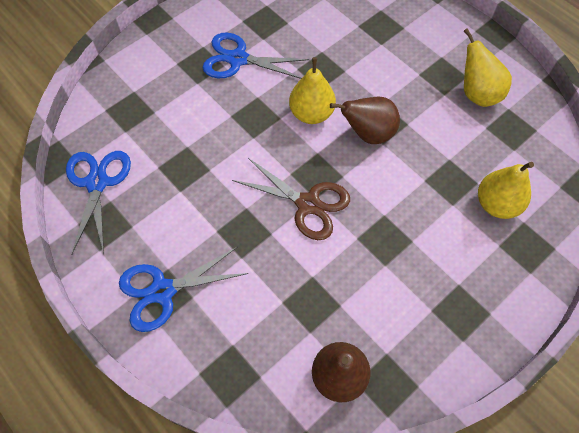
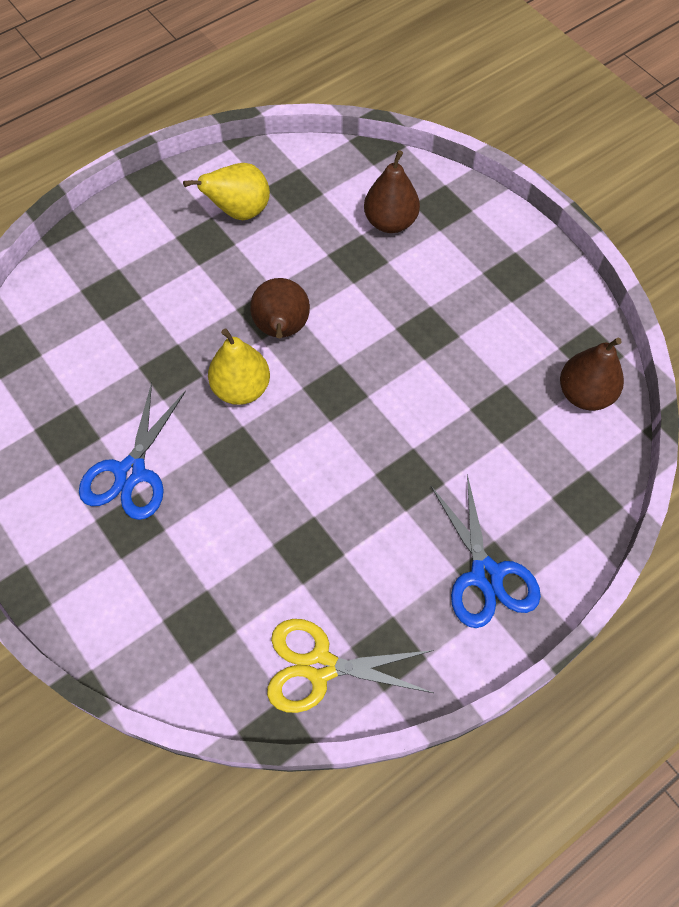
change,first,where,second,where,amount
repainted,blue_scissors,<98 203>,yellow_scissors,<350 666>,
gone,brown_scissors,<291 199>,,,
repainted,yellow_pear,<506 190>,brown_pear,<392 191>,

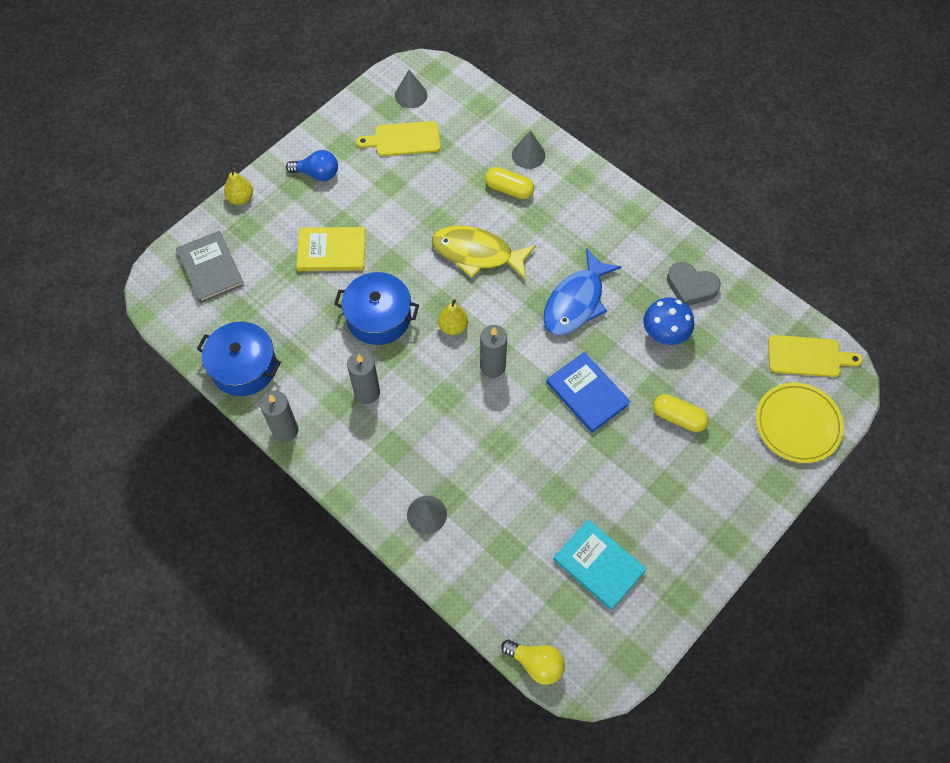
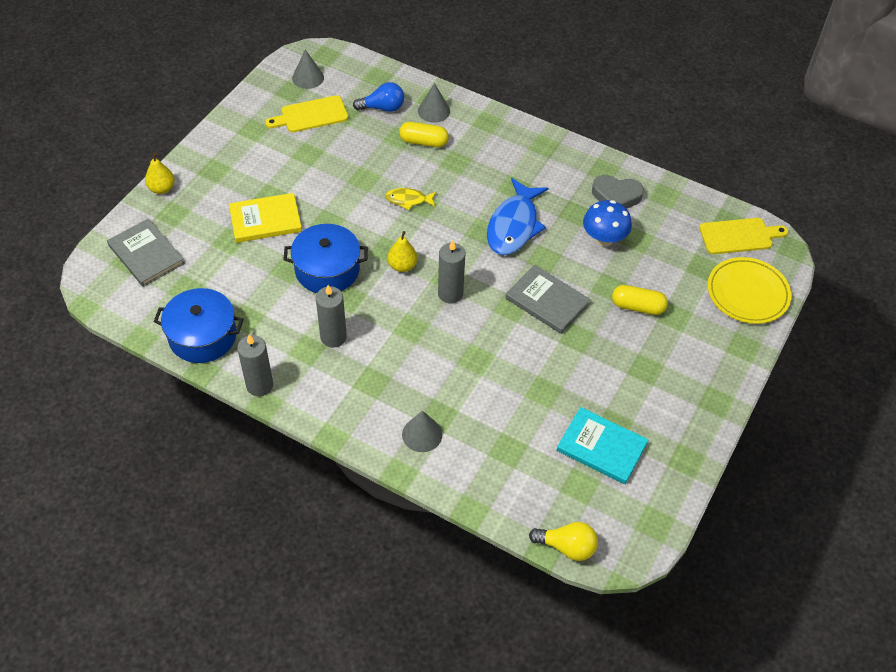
change,first,where,second,where,amount
shifted,blue_light_bulb,<312 165>,,<378 97>,
scaled,yellow_fish,<484 252>,,<410 199>,x0.51
repainted,blue_book,<588 392>,grey_book,<548 299>,

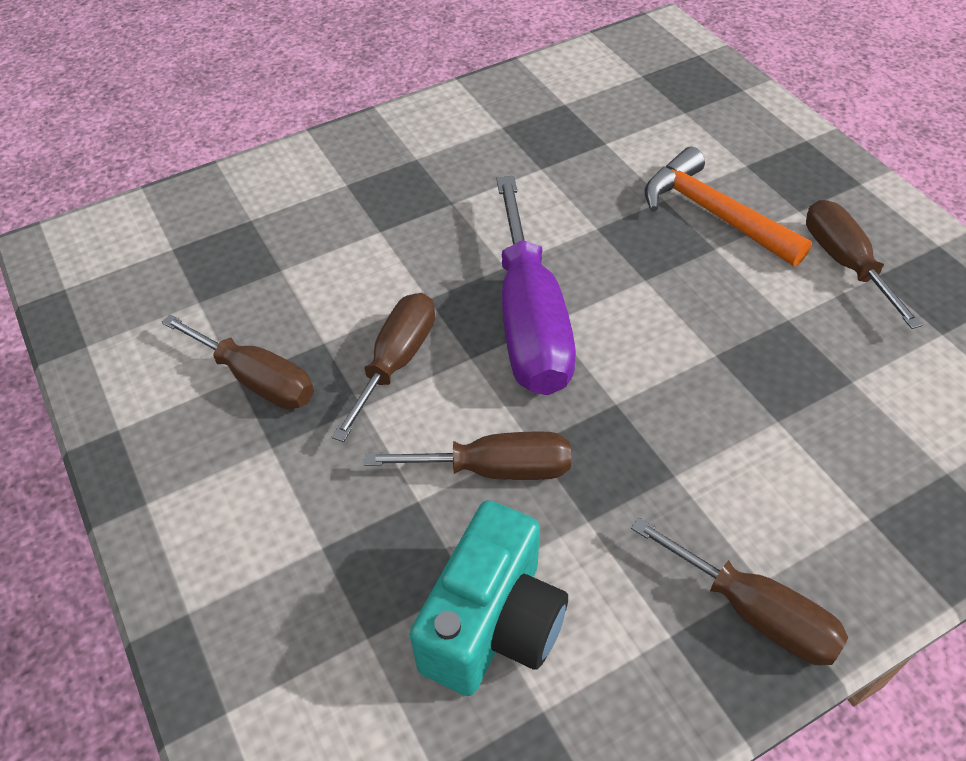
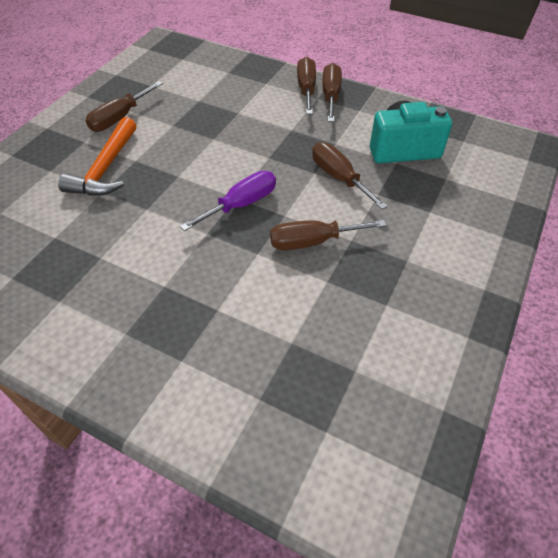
change,first,where,second,where,amount
scaled,purple_screwdriver,<536 285>,,<228 201>,x0.62
shifted,brown_screwdriver,<238 361>,,<306 85>,

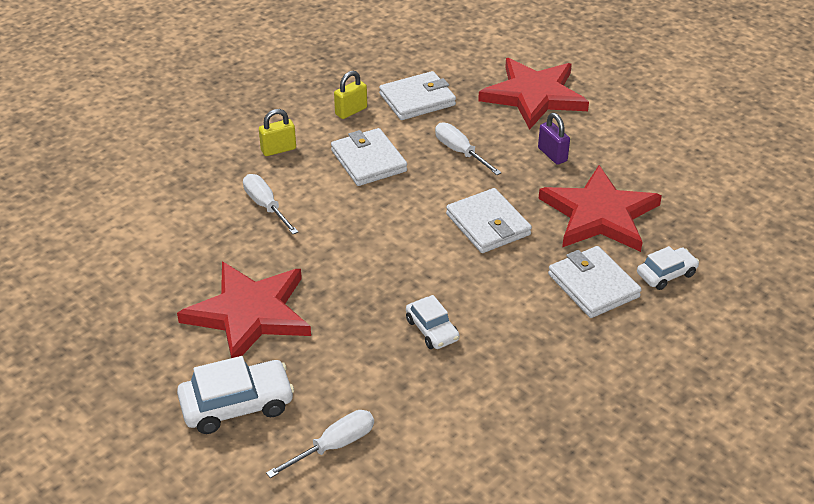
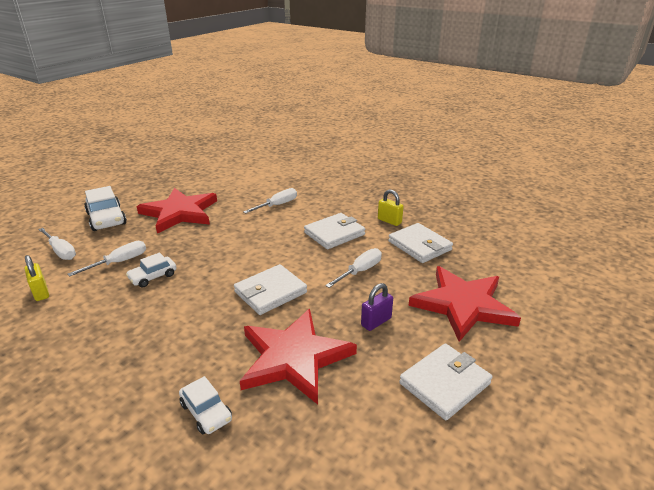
change,first,where,second,where,amount
shifted,yellow_padlock,<277 132>,,<37 278>,
shifted,white_wallet,<595 282>,,<445 381>,
new,,,white_screwdriver,<107 259>,

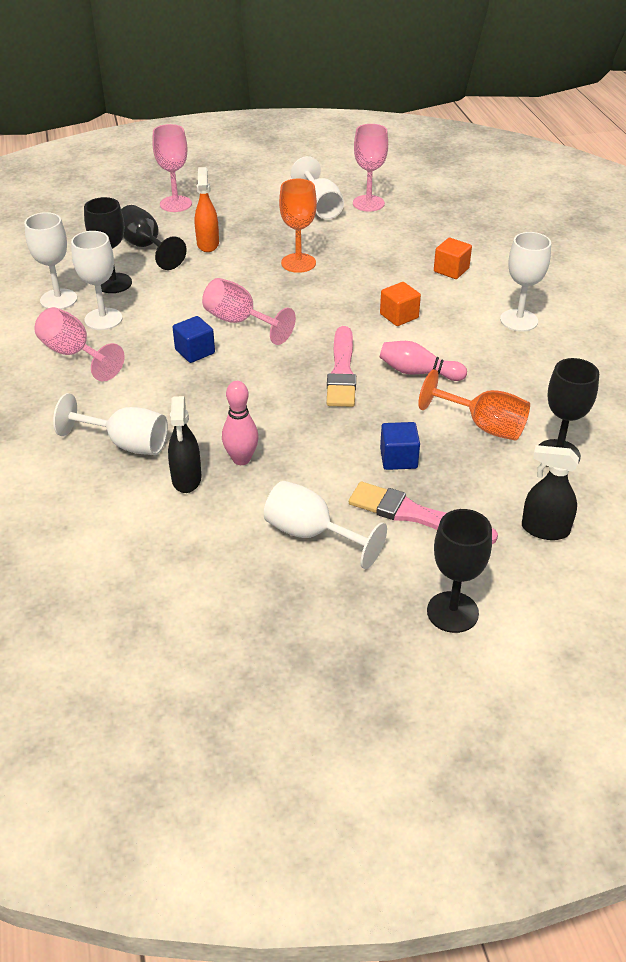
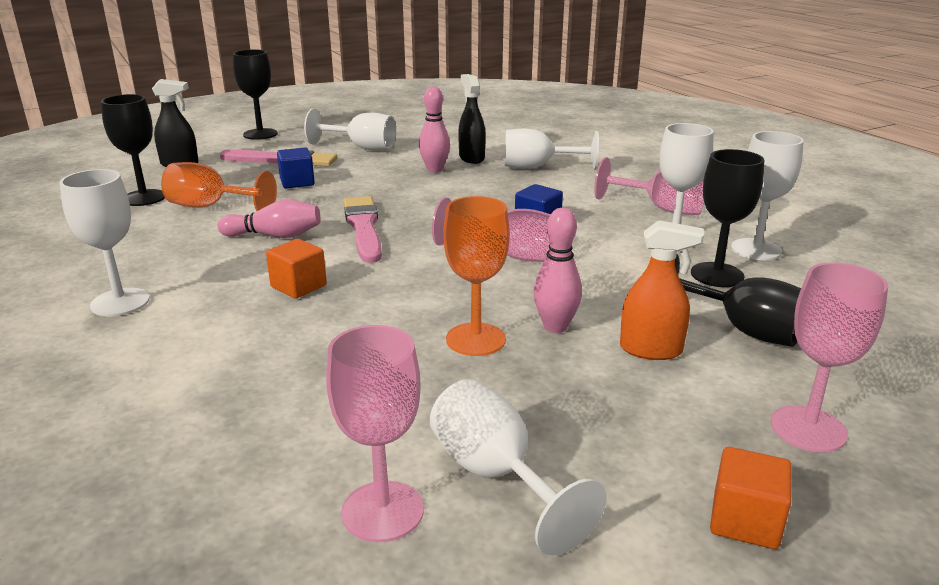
change,first,where,second,where,amount
rotated,orange_spray_bottle,<207 209>,,<662 290>,60 degrees counterclockwise
shifted,orange_cube,<453 258>,,<751 498>,
new,,,pink_bowling_pin,<557 270>,

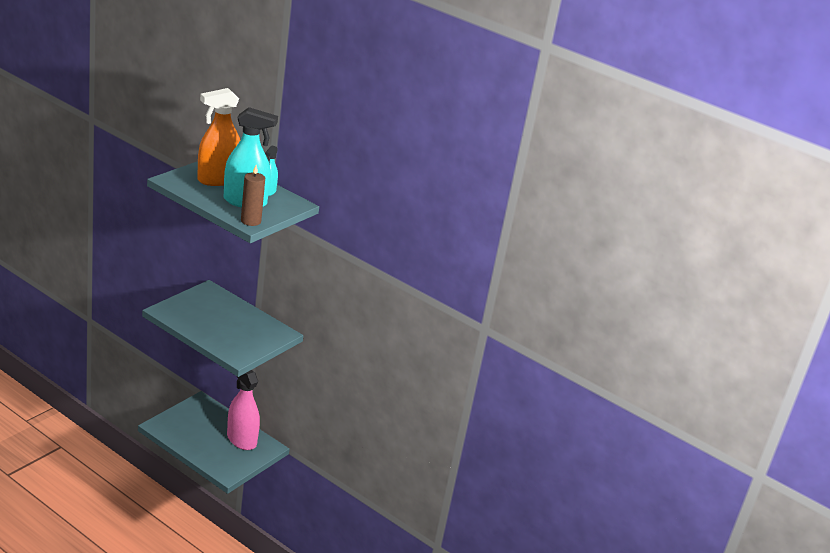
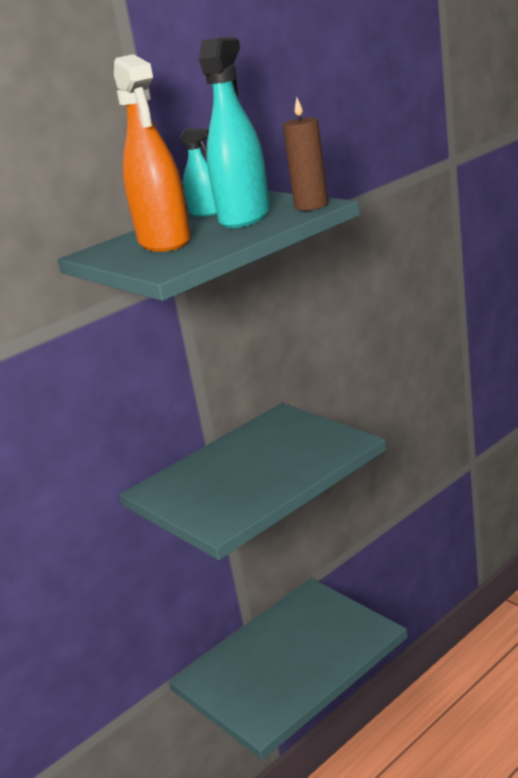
change,first,where,second,where,amount
gone,pink_spray_bottle,<243 410>,,,

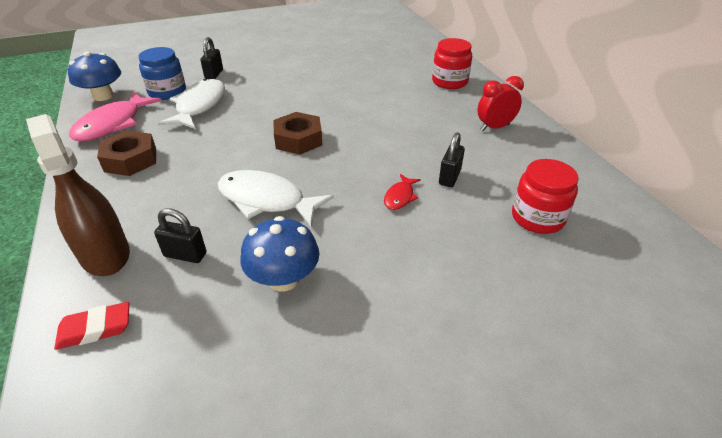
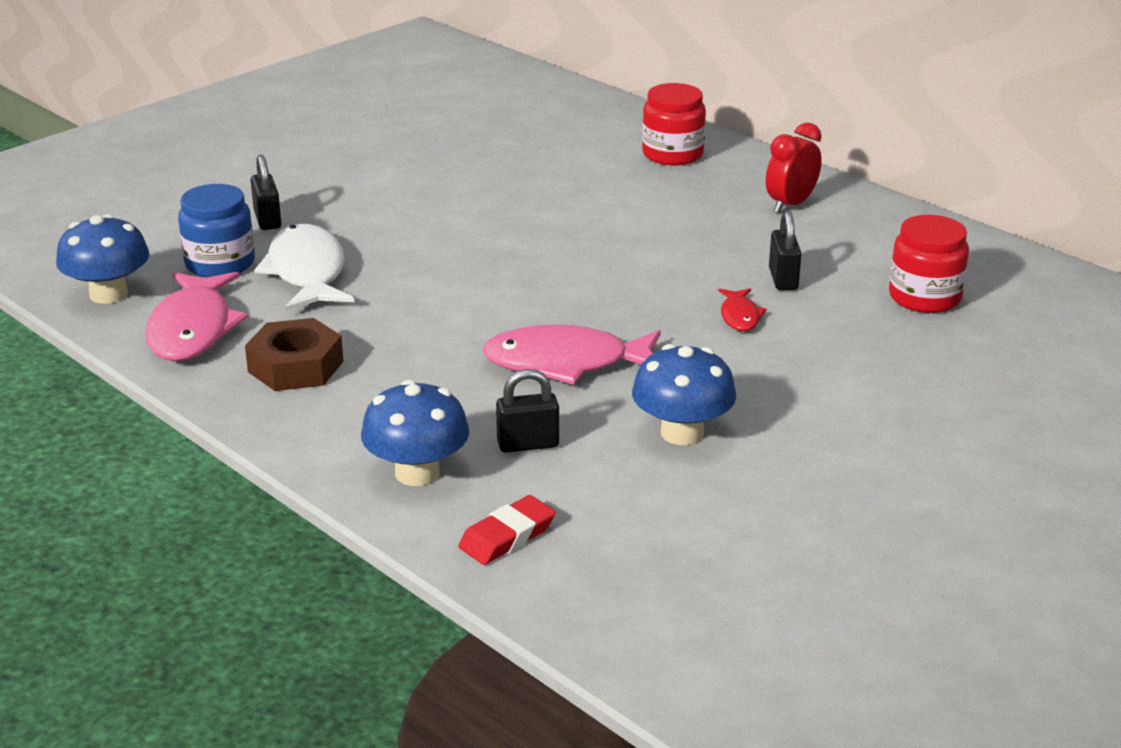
change,first,where,second,where,amount
gone,brown_nut,<298 133>,,,
swapped,brown_spray_bottle,<78 195>,blue_mushroom,<415 433>,
repainted,white_fish,<275 198>,pink_fish,<571 355>,

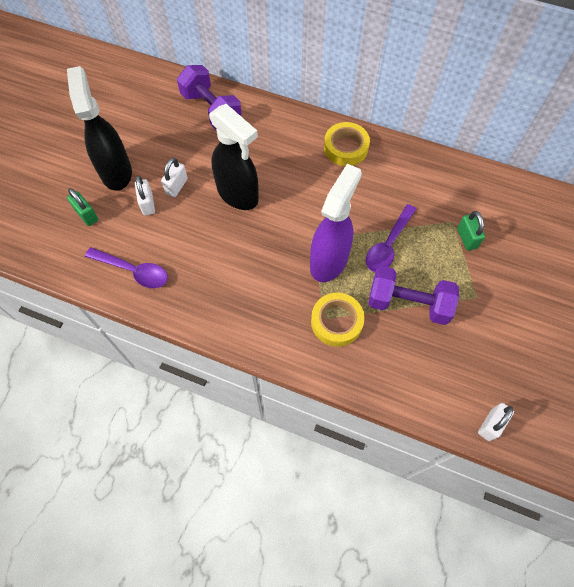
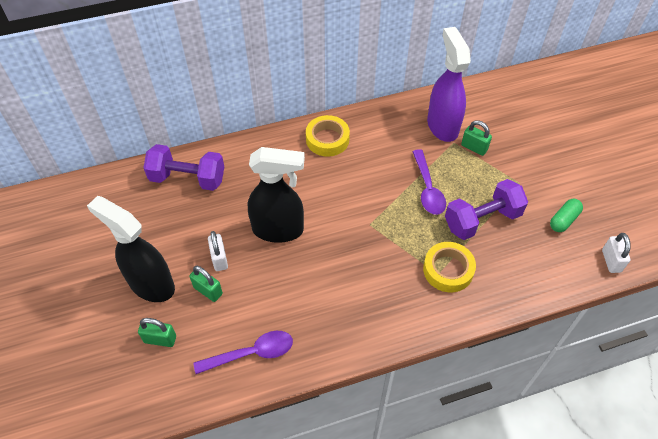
change,first,where,second,where,amount
shifted,purple_spray_bottle,<336 223>,,<449 84>,
repainted,white_padlock,<145 195>,green_padlock,<206 284>,
new,,,green_capsule,<566 215>,

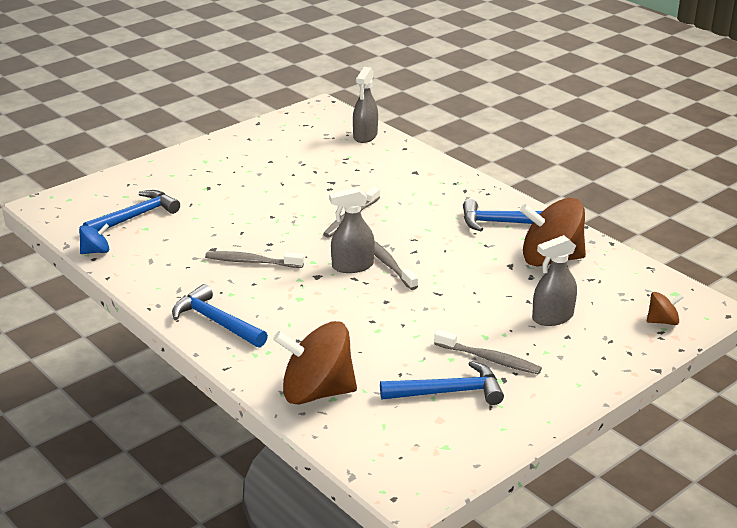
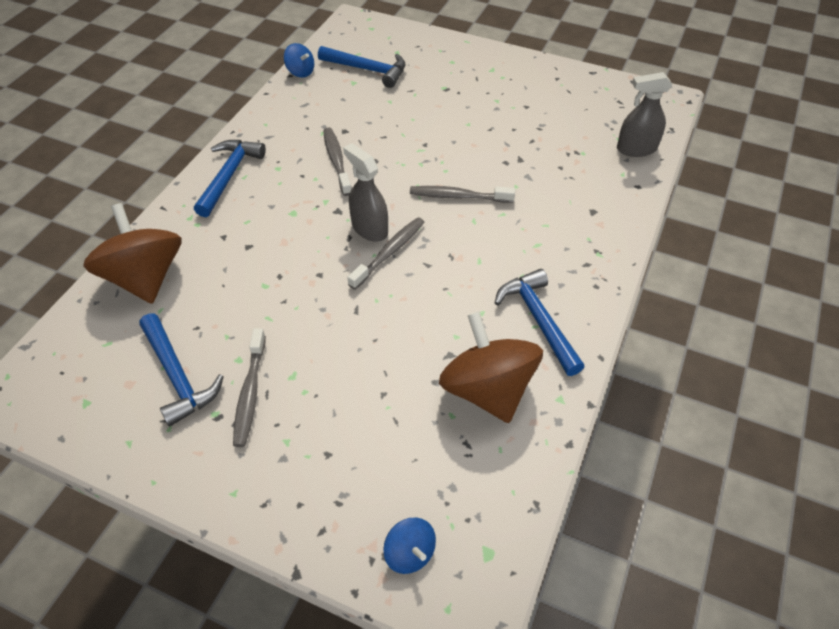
change,first,where,second,where,amount
gone,grey_spray_bottle,<554 280>,,,
repainted,brown_spinning_top,<665 308>,blue_spinning_top,<409 545>,

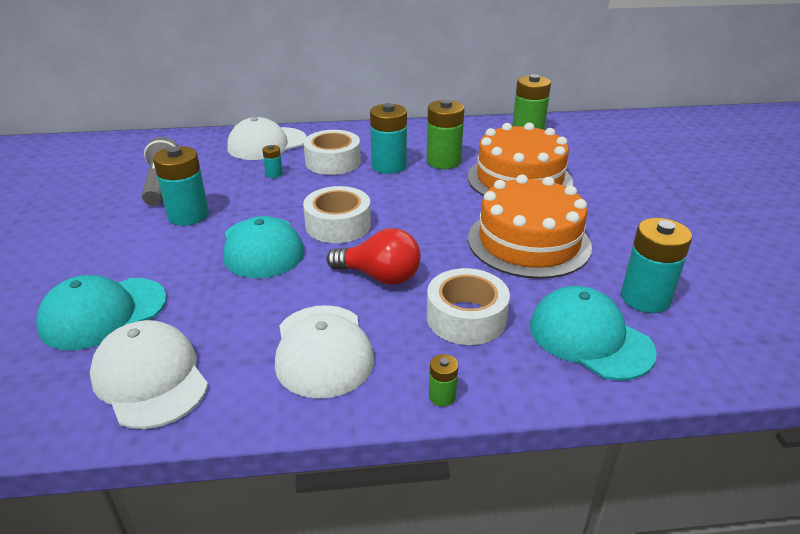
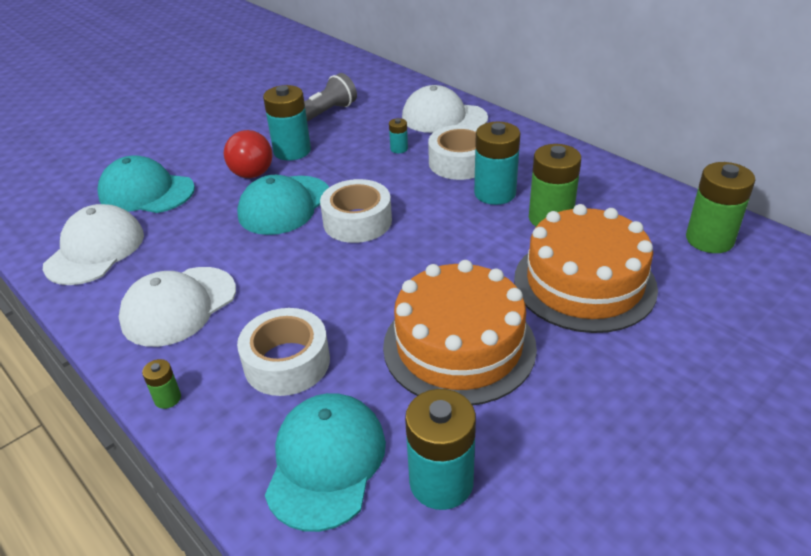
change,first,where,second,where,amount
shifted,red_light_bulb,<374 256>,,<248 154>,

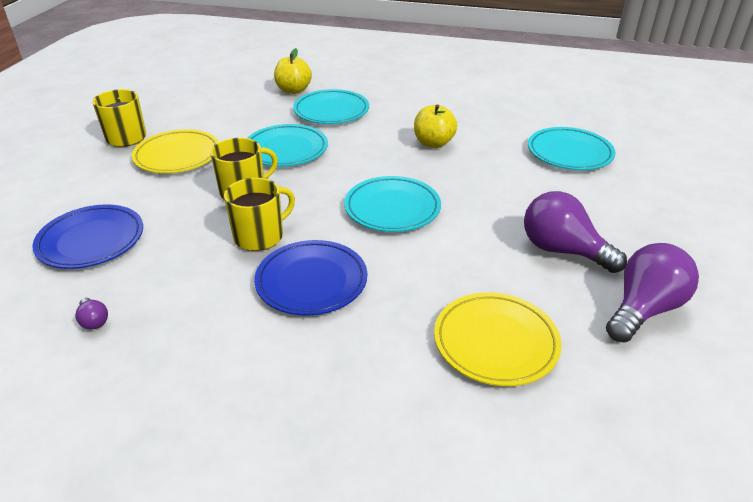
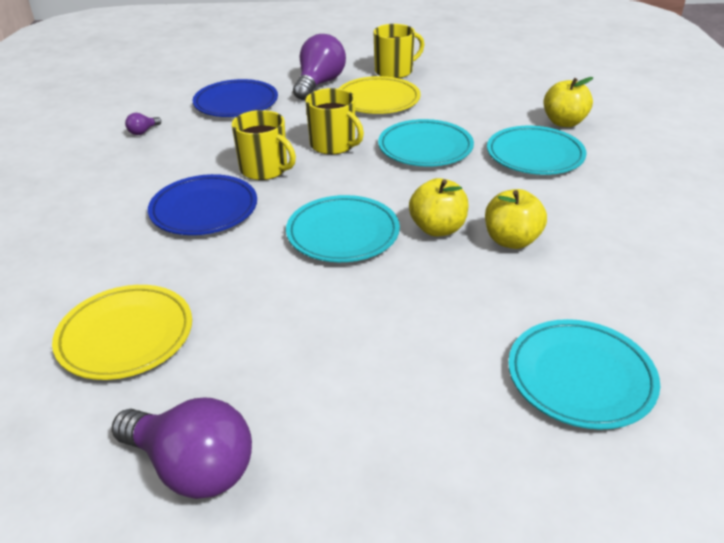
change,first,where,second,where,amount
shifted,purple_light_bulb,<575 232>,,<319 67>,
new,,,yellow_apple,<439 207>,

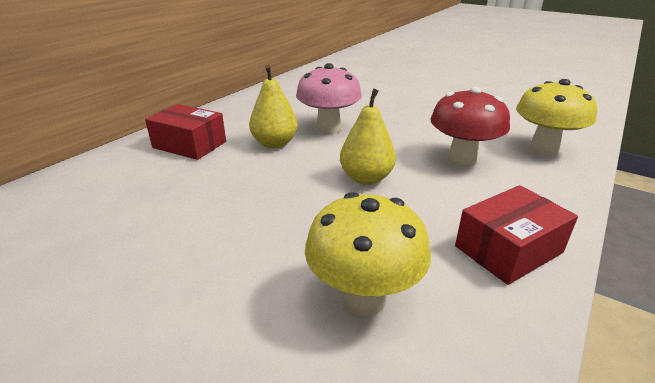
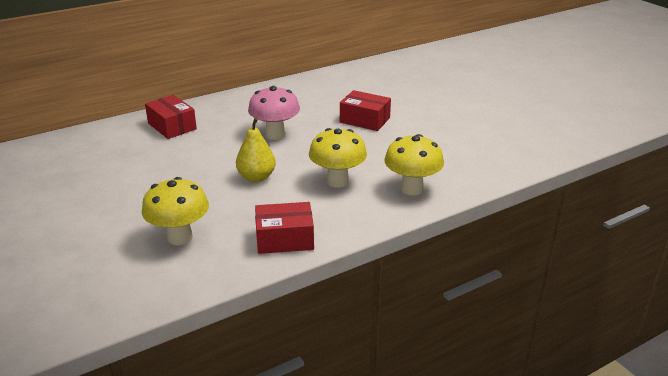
change,first,where,second,where,amount
gone,yellow_pear,<273 106>,,,
repainted,red_mushroom,<470 127>,yellow_mushroom,<338 158>,
new,,,red_box,<365 110>,

